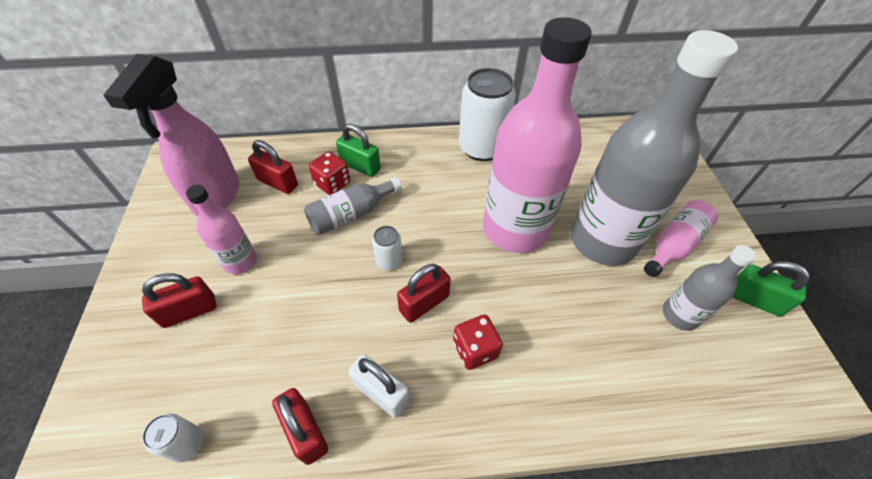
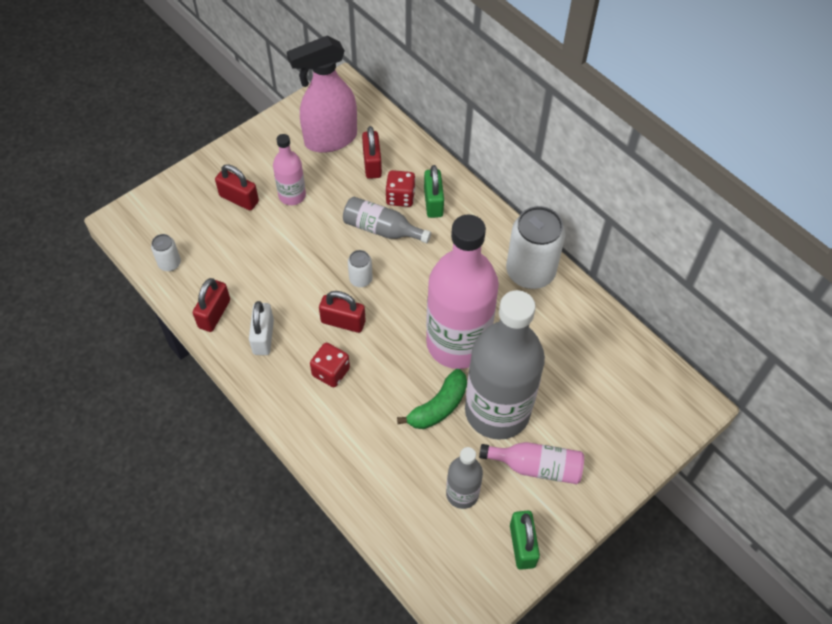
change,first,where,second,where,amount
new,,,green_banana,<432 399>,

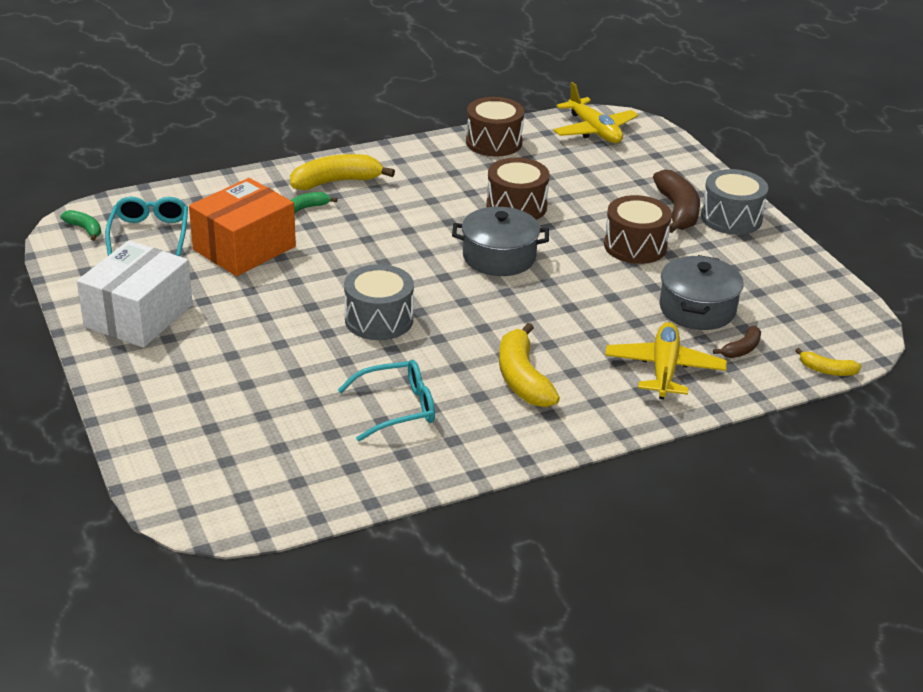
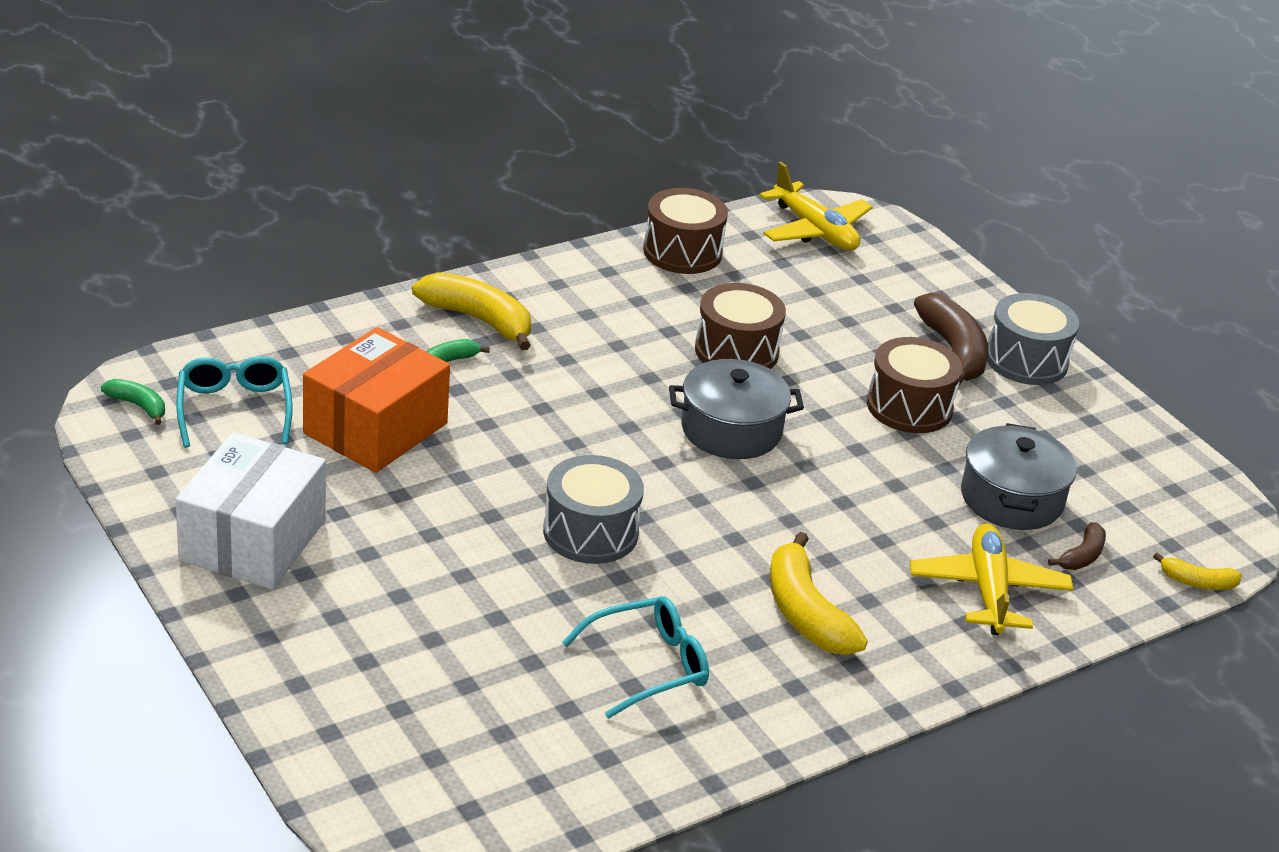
change,first,where,second,where,amount
rotated,yellow_banana,<342 172>,,<471 311>,60 degrees clockwise

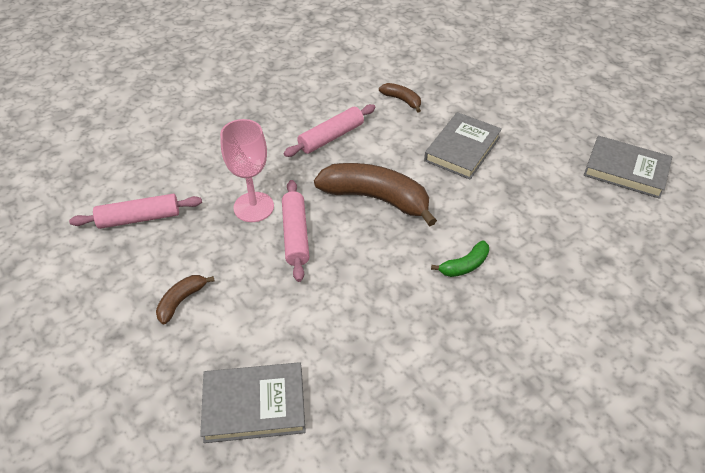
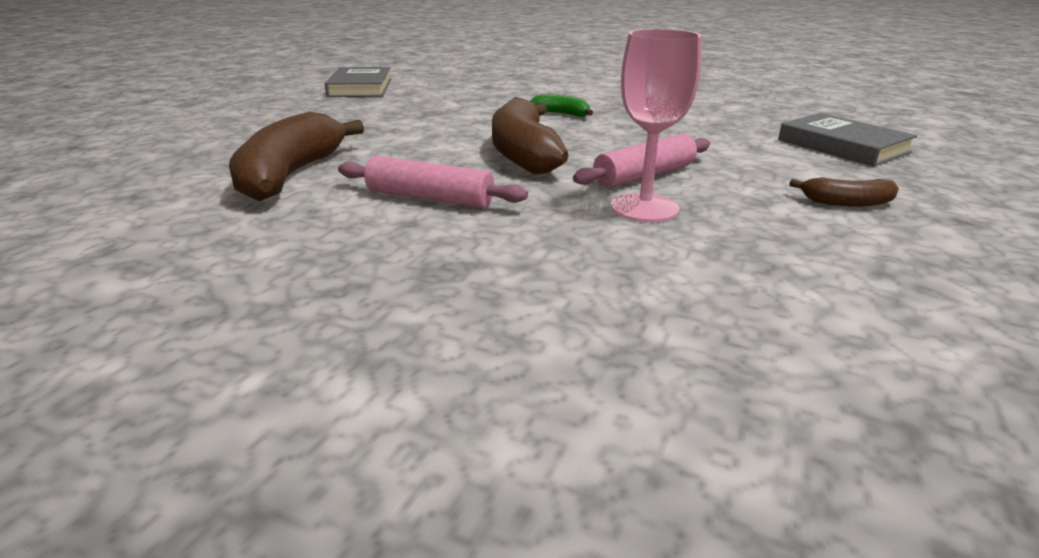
change,first,where,second,where,amount
scaled,brown_banana,<400 98>,,<296 156>,x2.09
gone,grey_book,<463 145>,,,
gone,pink_rolling_pin,<135 211>,,,

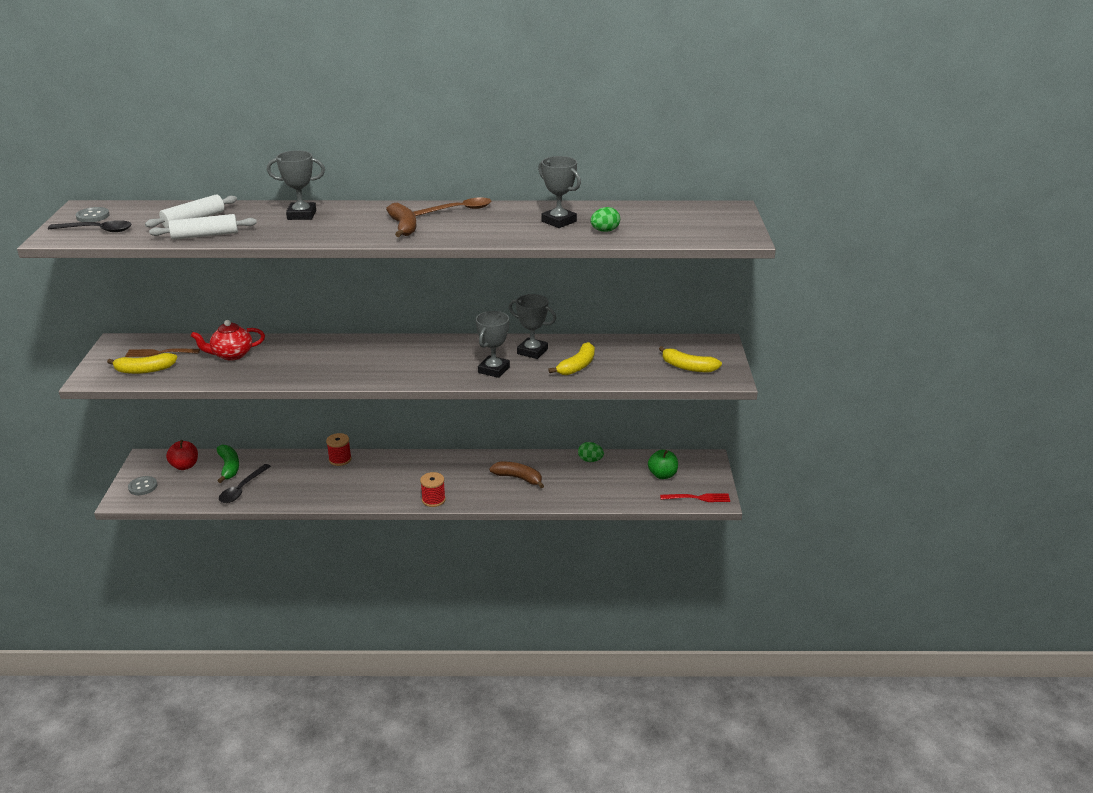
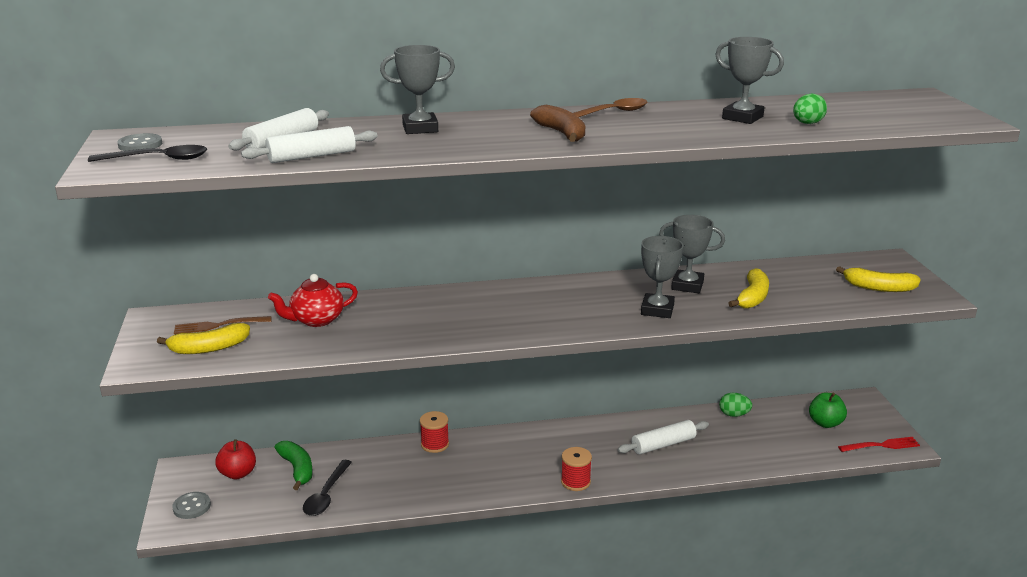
change,first,where,second,where,amount
swapped,brown_banana,<516 475>,white_rolling_pin,<663 437>,

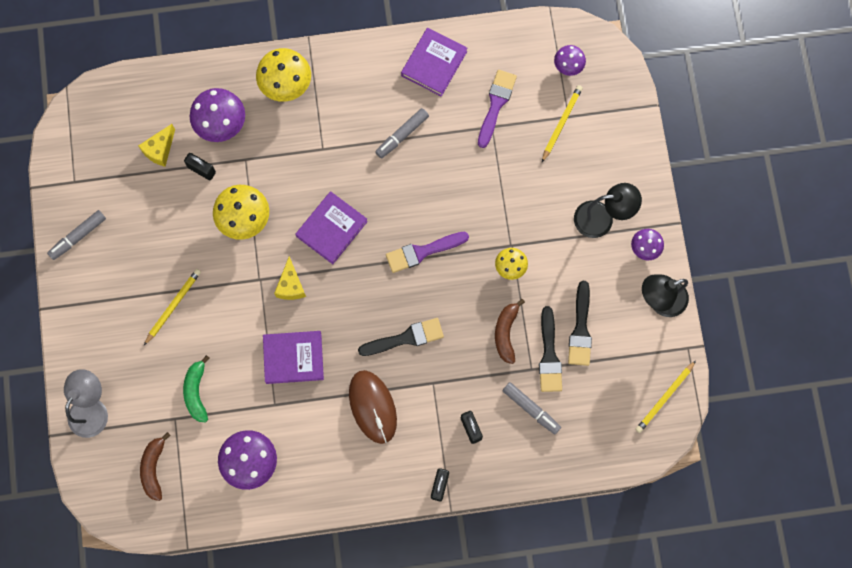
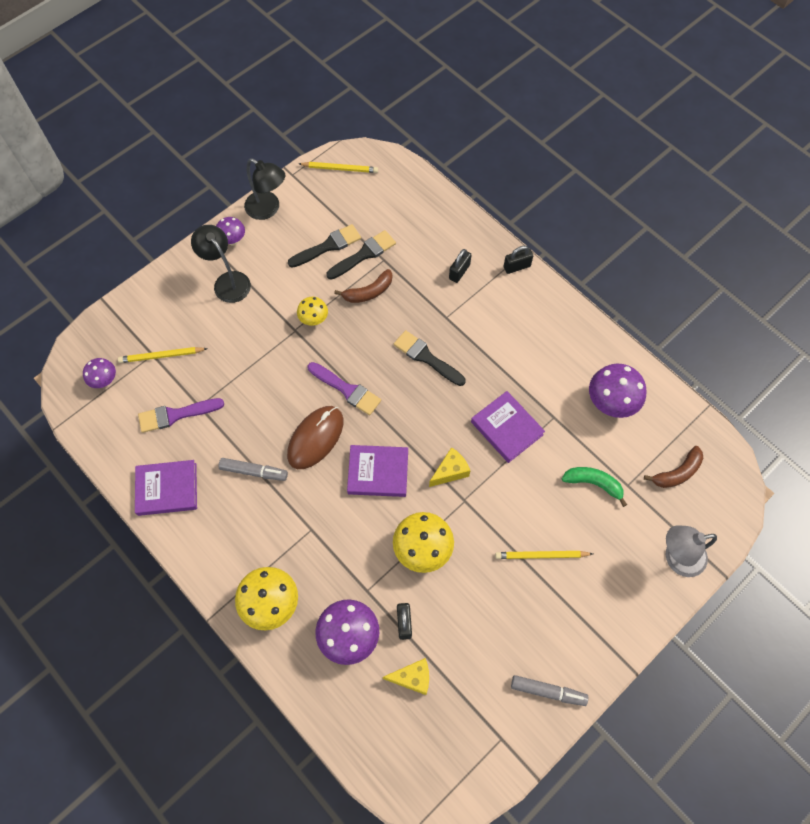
change,first,where,second,where,amount
rotated,green_banana,<196 389>,,<594 487>,120 degrees counterclockwise
shifted,brown_mouse,<373 407>,,<315 437>,
gone,grey_marker,<532 408>,,,

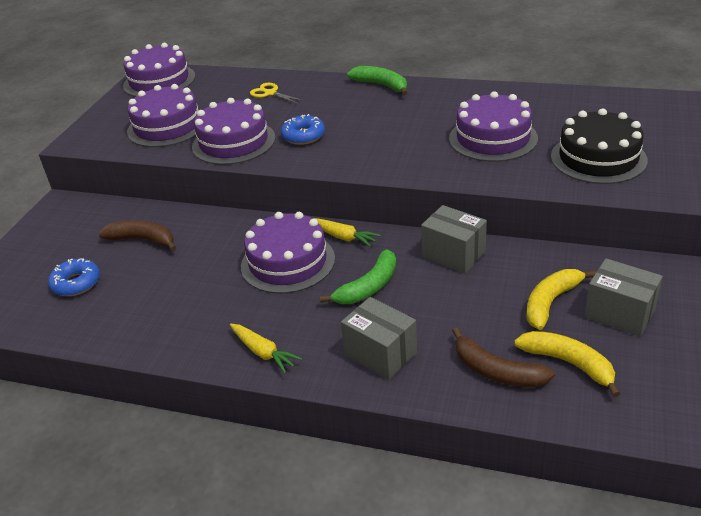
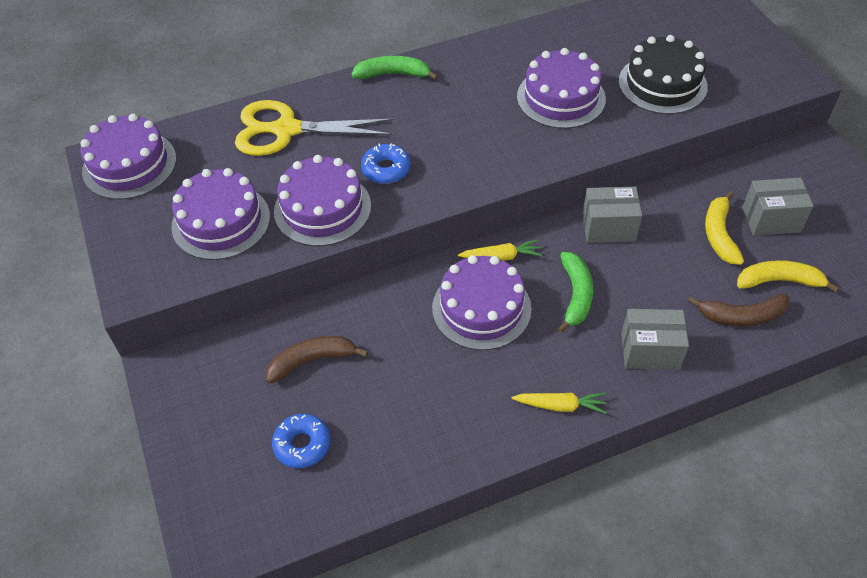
change,first,where,second,where,amount
scaled,yellow_scissors,<277 93>,,<314 128>,x2.14

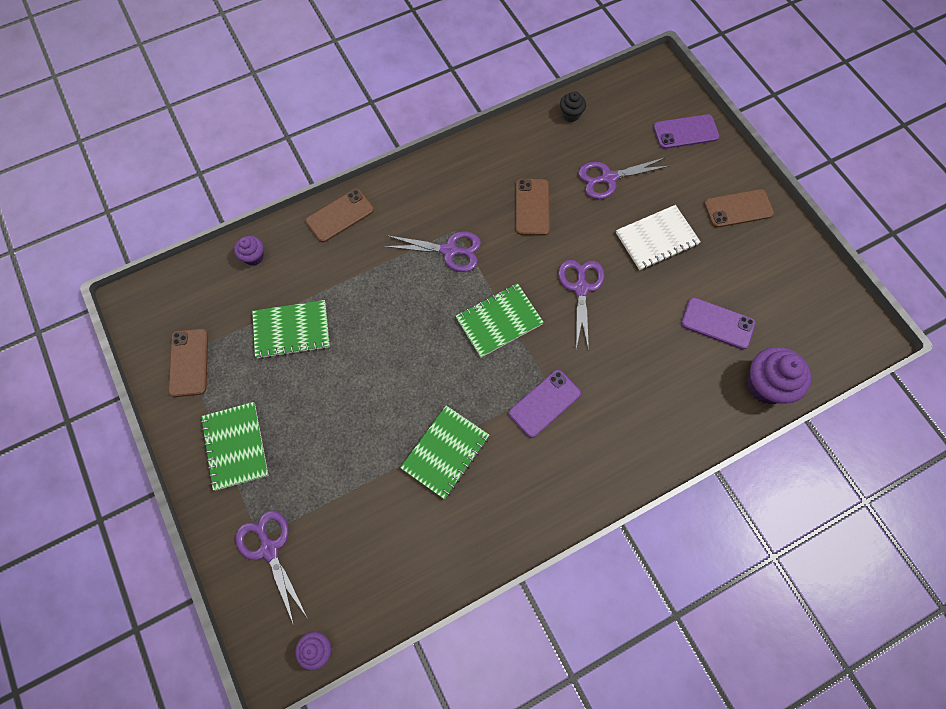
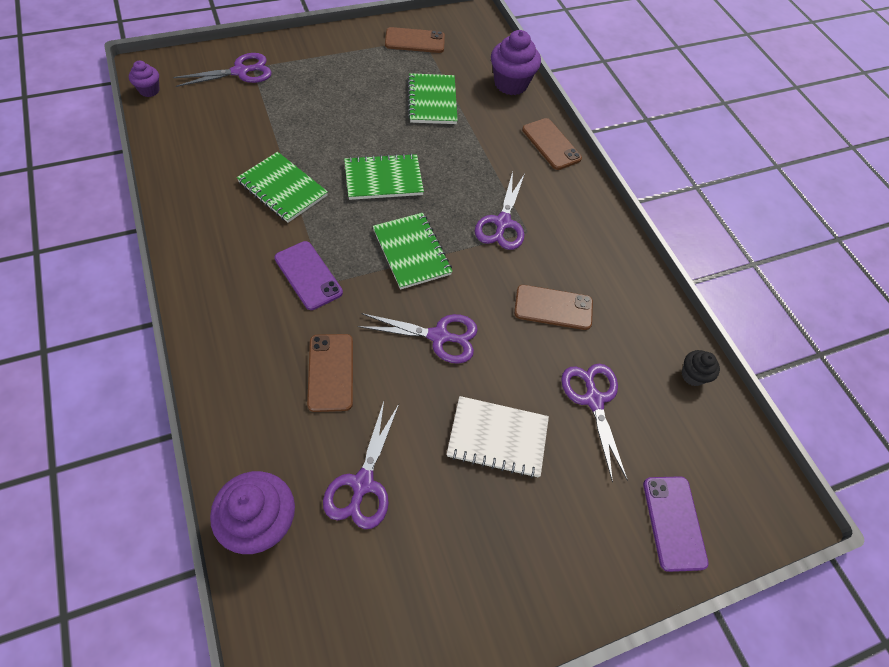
change,first,where,second,where,amount
shifted,brown_phone,<739 208>,,<330 373>,
rotated,white_notebook,<658 237>,,<498 437>,60 degrees counterclockwise
scaled,purple_cupcake,<249 251>,,<516 62>,x1.86
swapped,purple_phone,<718 323>,purple_scissors,<361 465>,
shifted,green_notebook,<234 446>,,<384 176>,

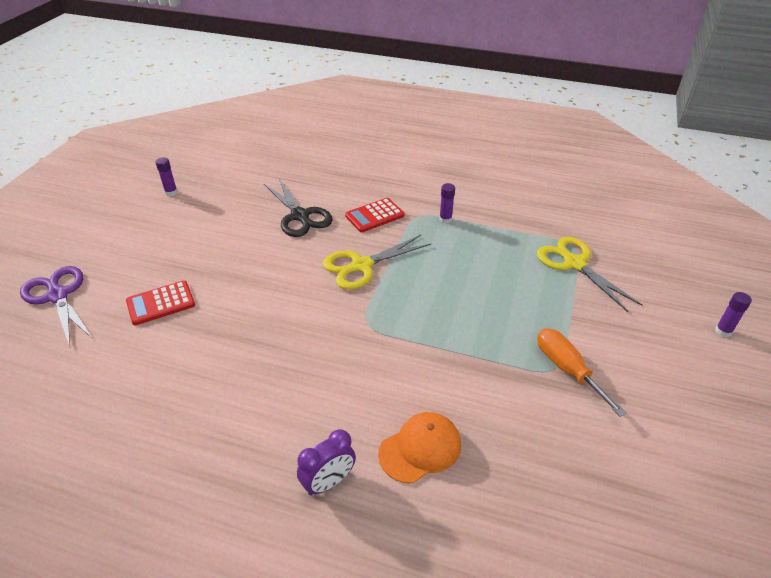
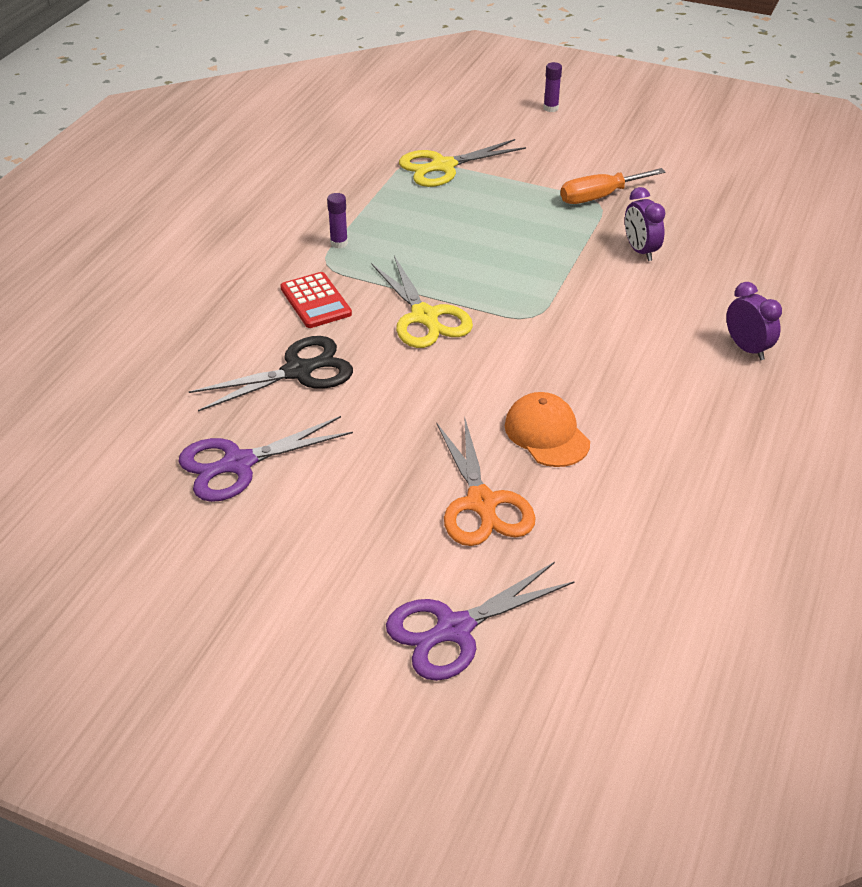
change,first,where,second,where,amount
gone,purple_glue_stick,<166 176>,,,
swapped,red_calculator,<160 303>,orange_scissors,<486 481>,
shifted,orange_cap,<419 448>,,<547 429>,
new,,,purple_clock,<645 224>,
new,,,purple_scissors,<265 459>,

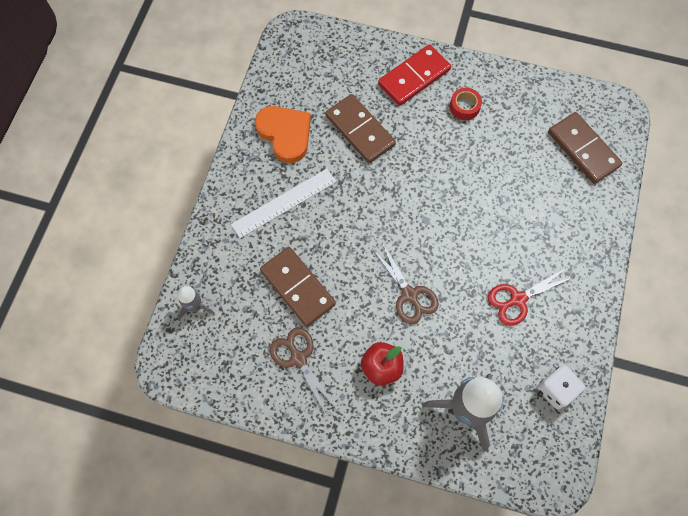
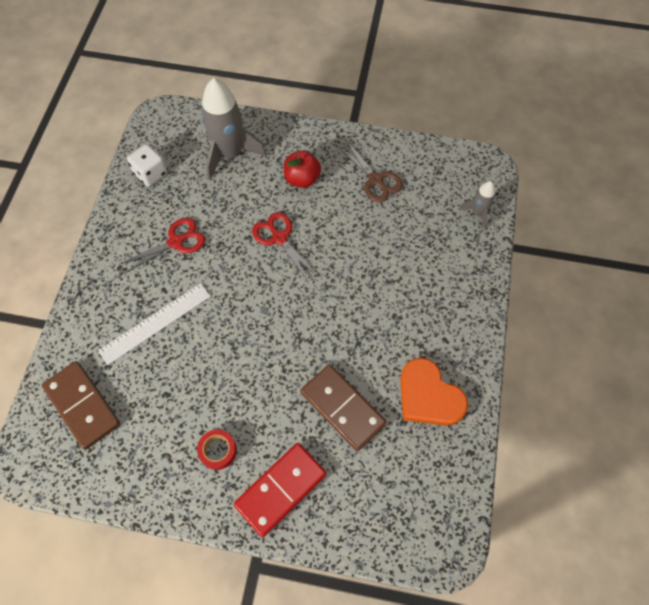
change,first,where,second,where,amount
shifted,white_ruler,<283 203>,,<154 324>,
repainted,brown_scissors,<405 283>,red_scissors,<285 247>,
gone,brown_domino,<298 287>,,,

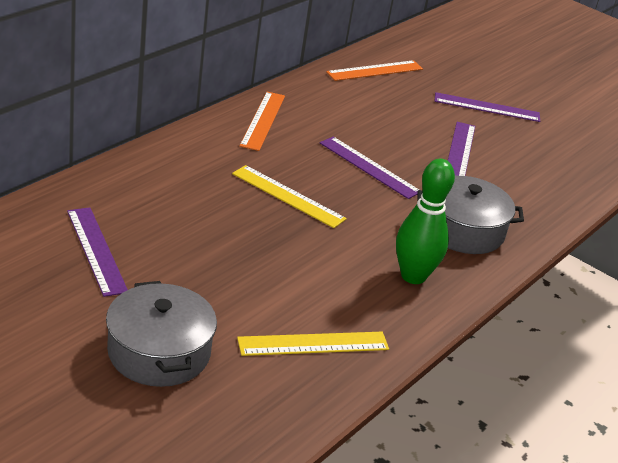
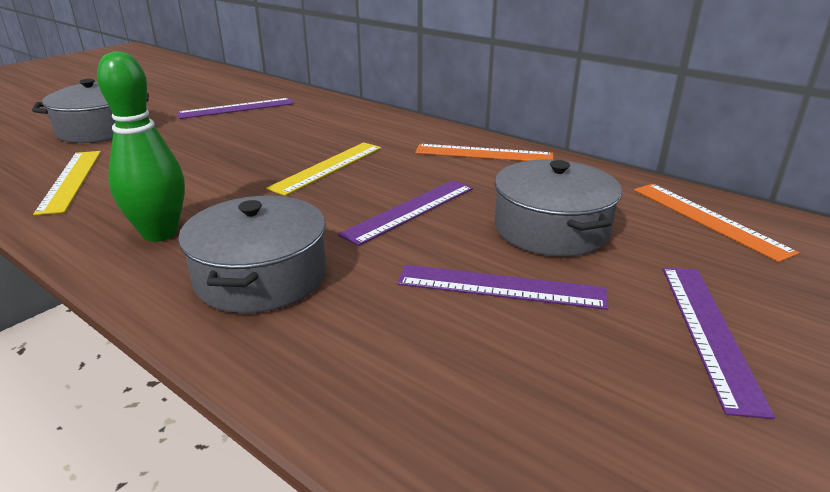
change,first,where,second,where,amount
new,,,grey_pot,<558 208>,

